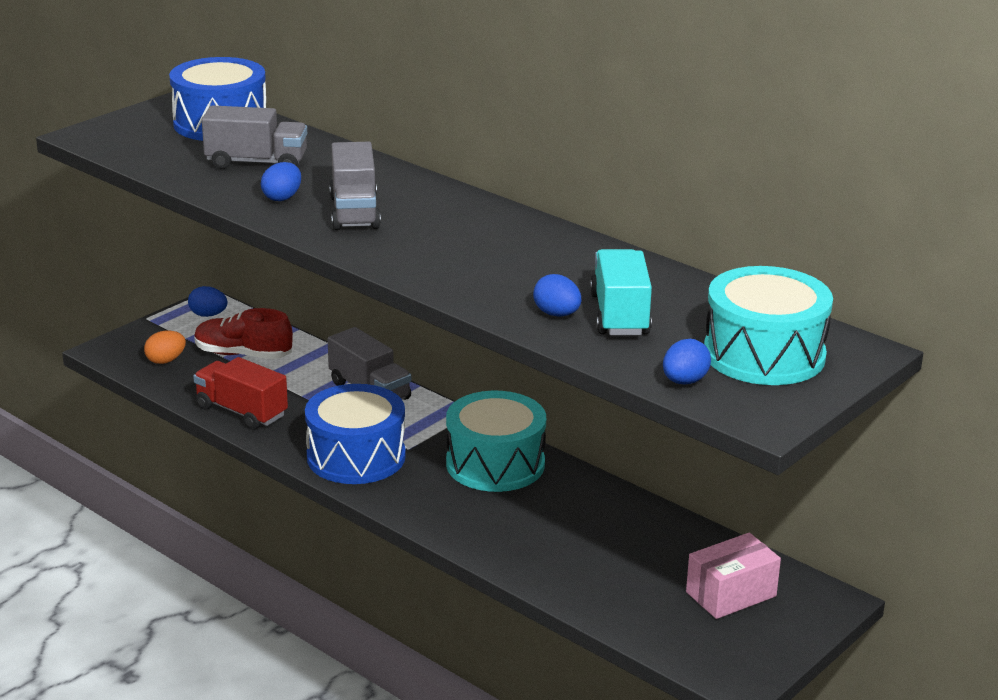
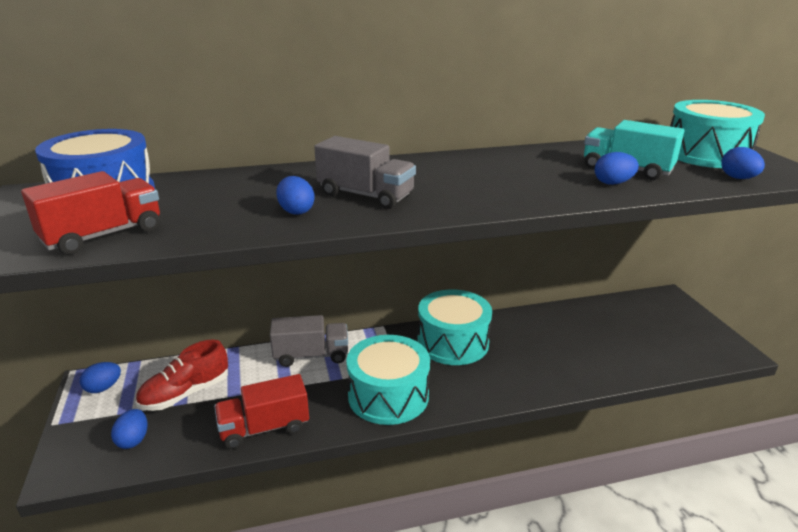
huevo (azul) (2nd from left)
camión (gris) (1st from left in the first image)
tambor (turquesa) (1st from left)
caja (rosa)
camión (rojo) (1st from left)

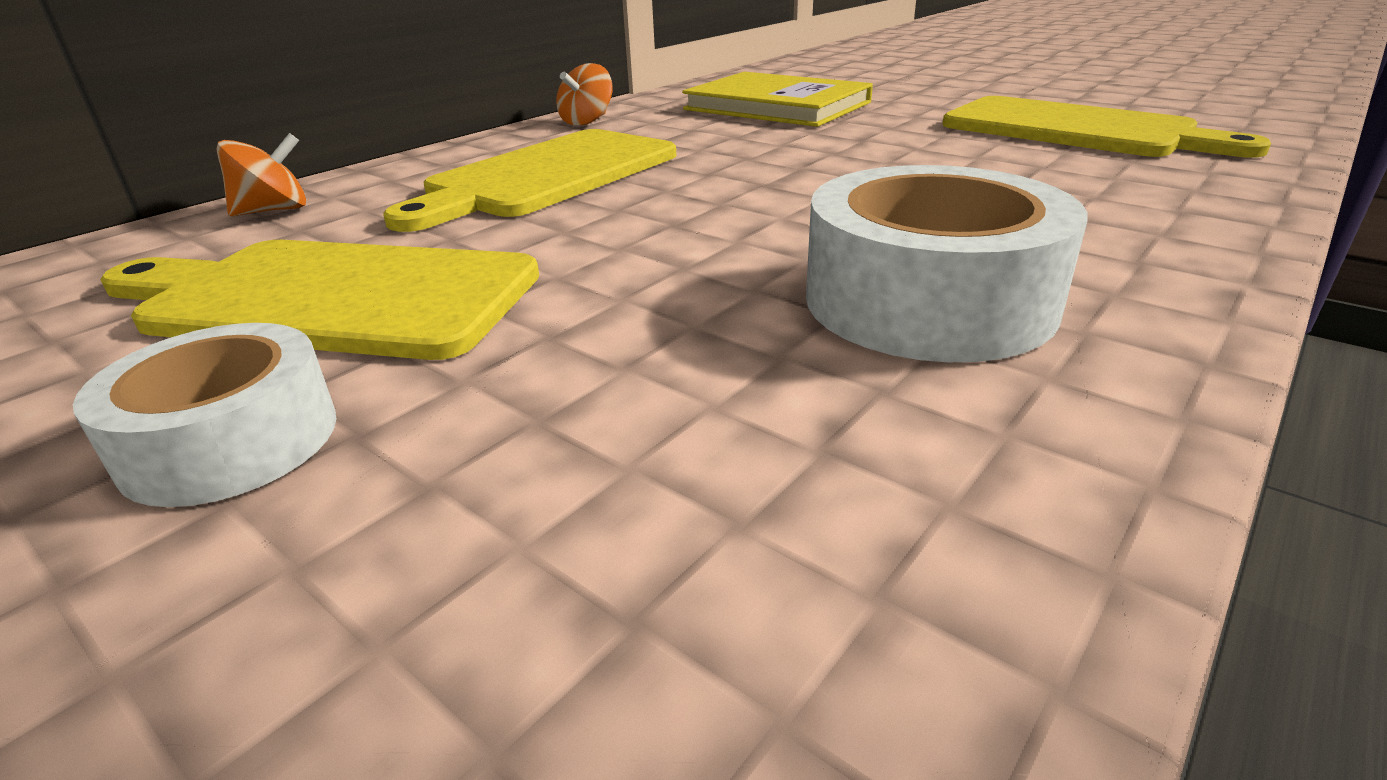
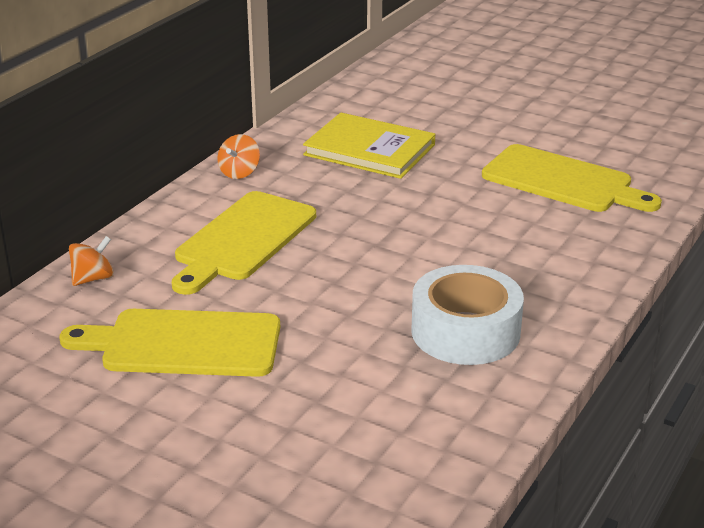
cinta adhesiva (blanco) (1st from left in the first image)

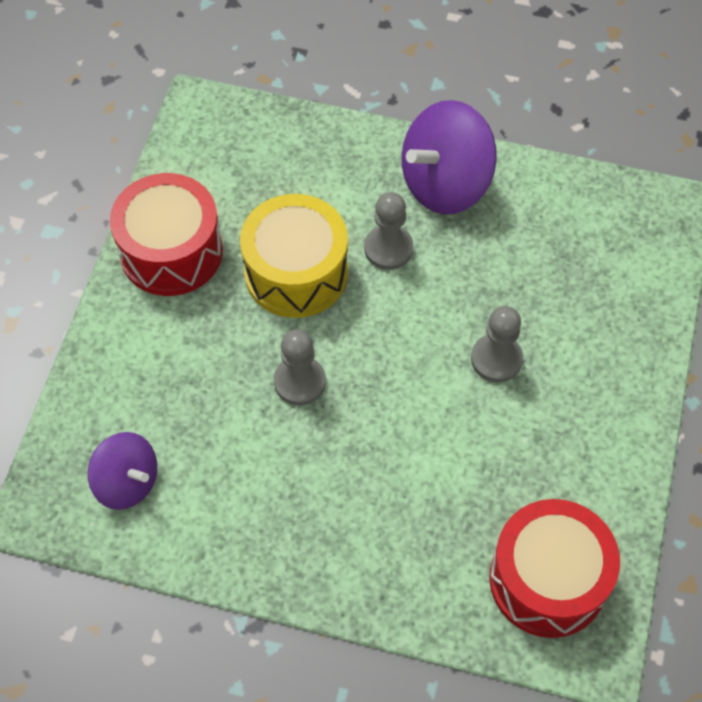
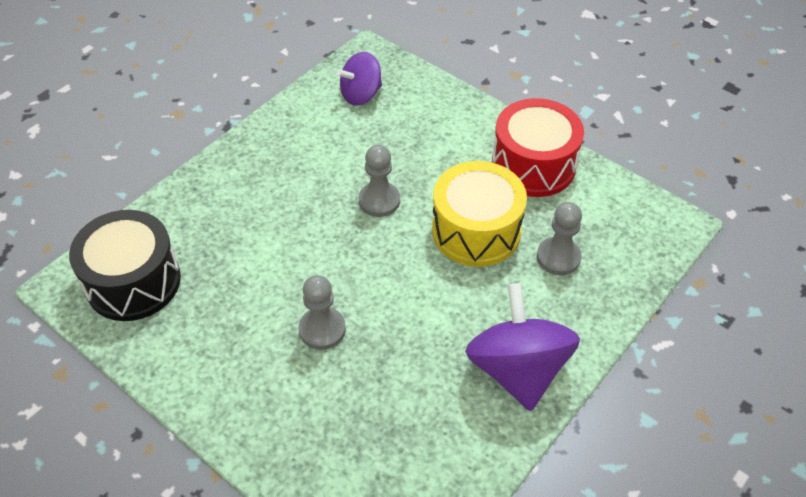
peón (gris) (3rd from left)
tambor (negro)

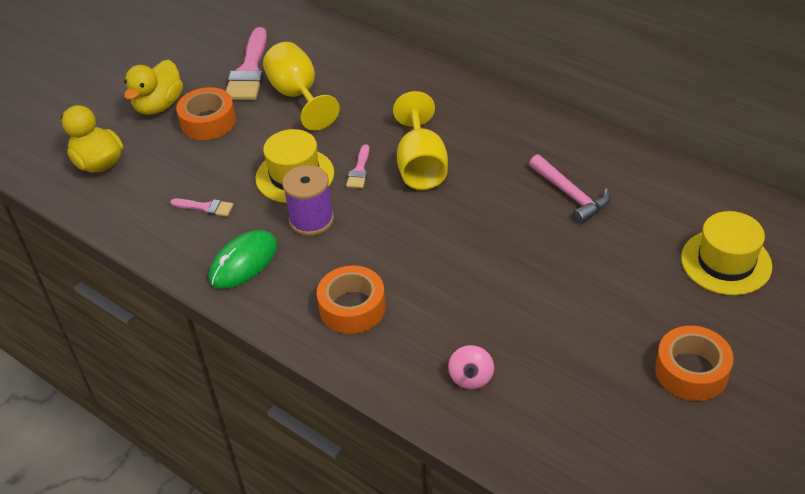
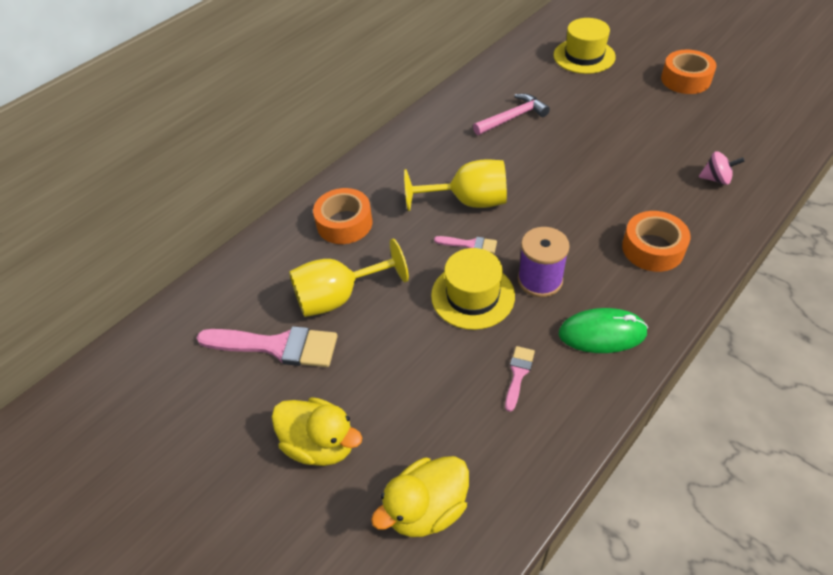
cinta adhesiva (naranja) (1st from left)
ratón (verde)

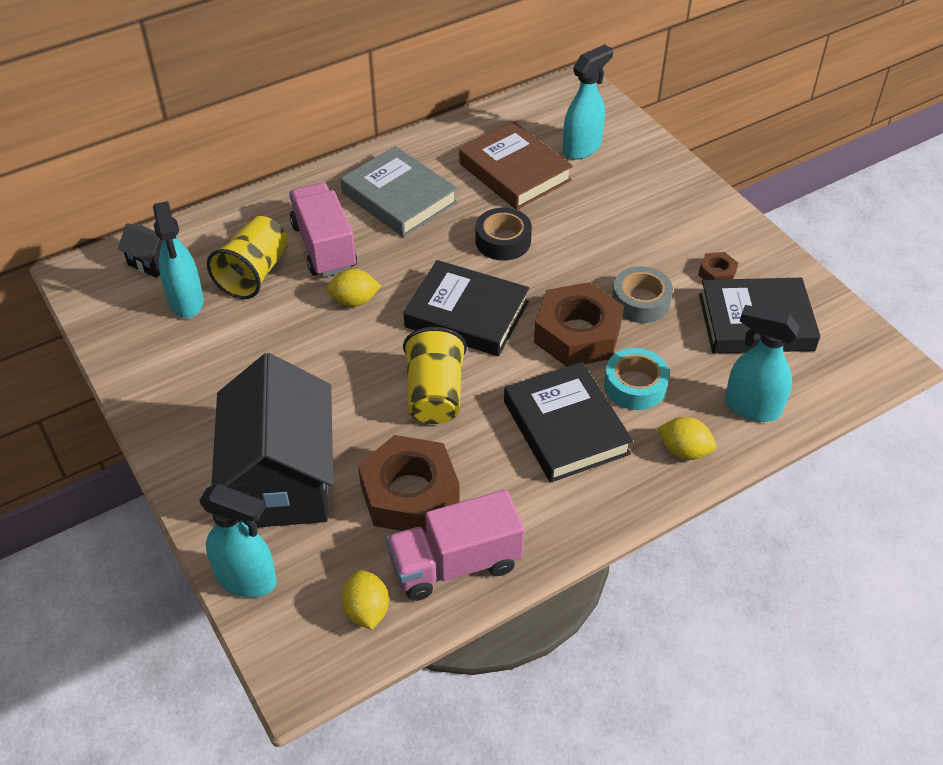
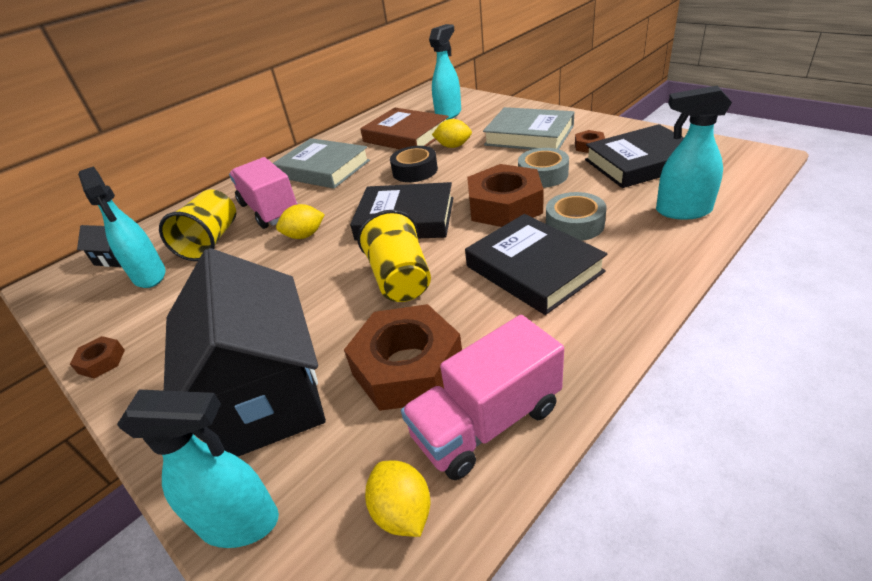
cinta adhesiva (gris) (2nd from left)
limón (amarillo) (3rd from left)
tuerca (marrón) (1st from left)
libro (gris) (2nd from left)

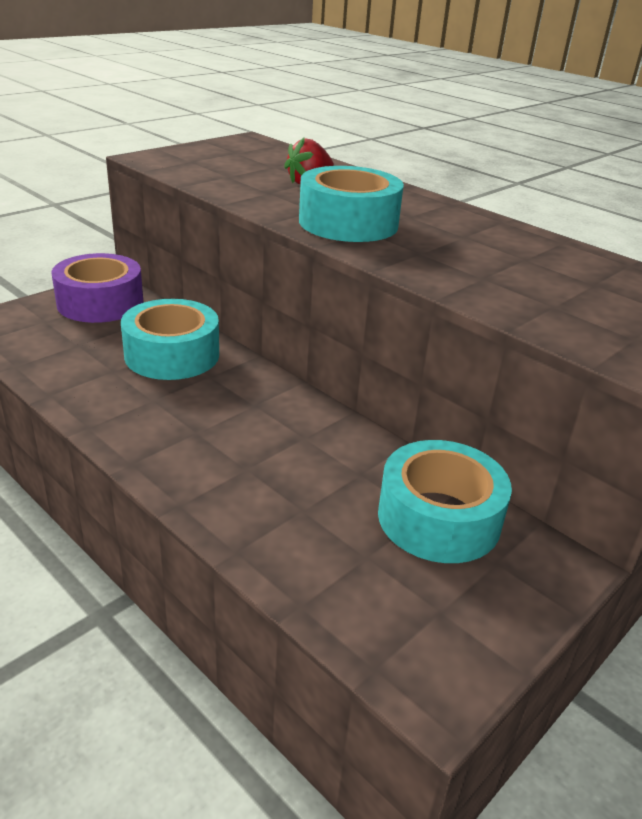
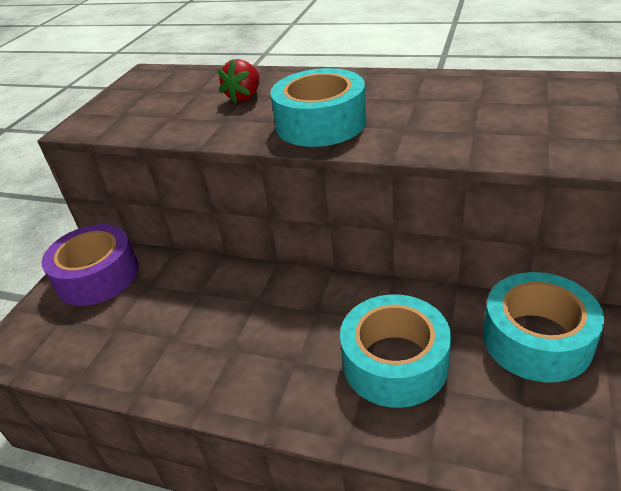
cinta adhesiva (turquesa) (2nd from left)

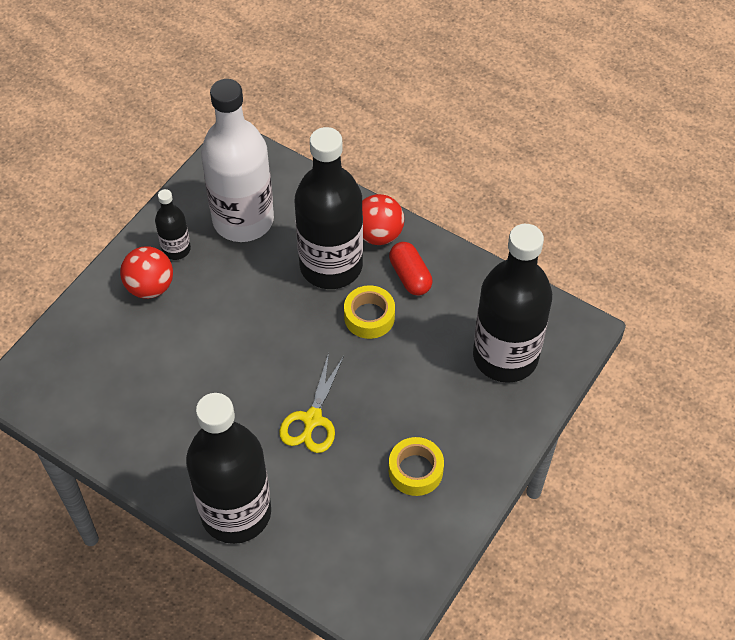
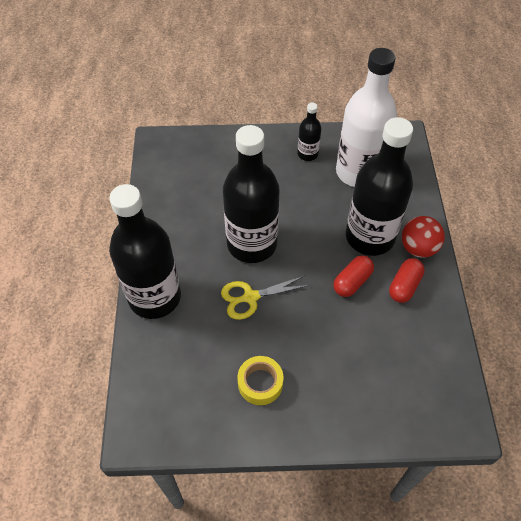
pelota (rojo) (1st from left in the first image)
cápsula (rojo) (1st from left)
botella (negro) (2nd from left)

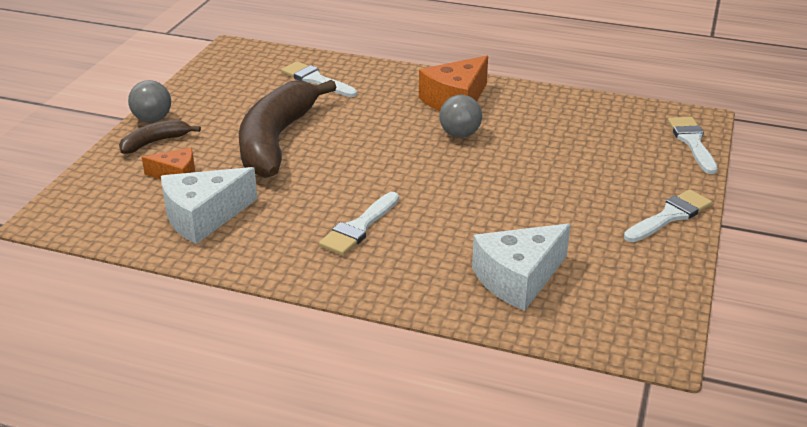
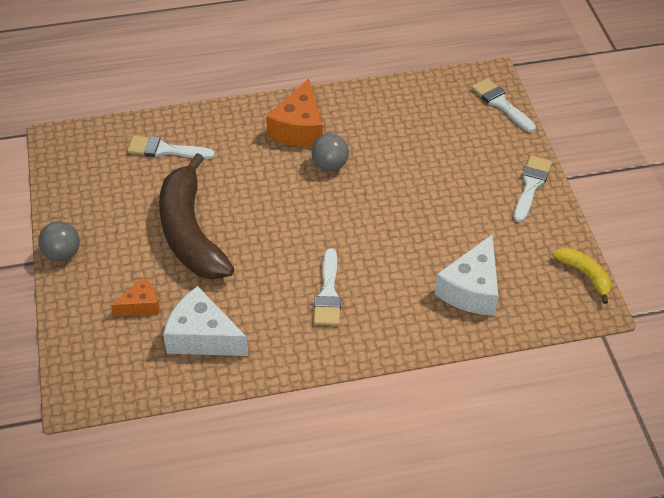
plátano (marrón) (1st from left in the first image)
queso (blanco) (1st from left)
plátano (amarillo)

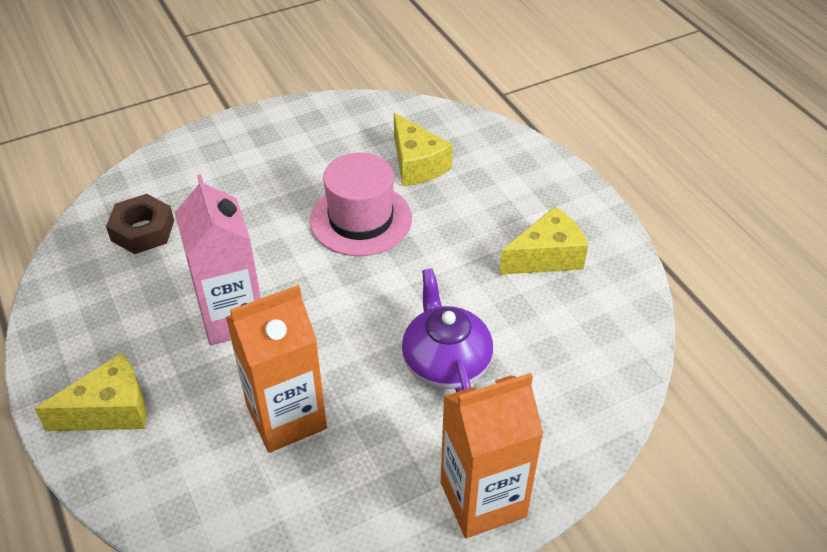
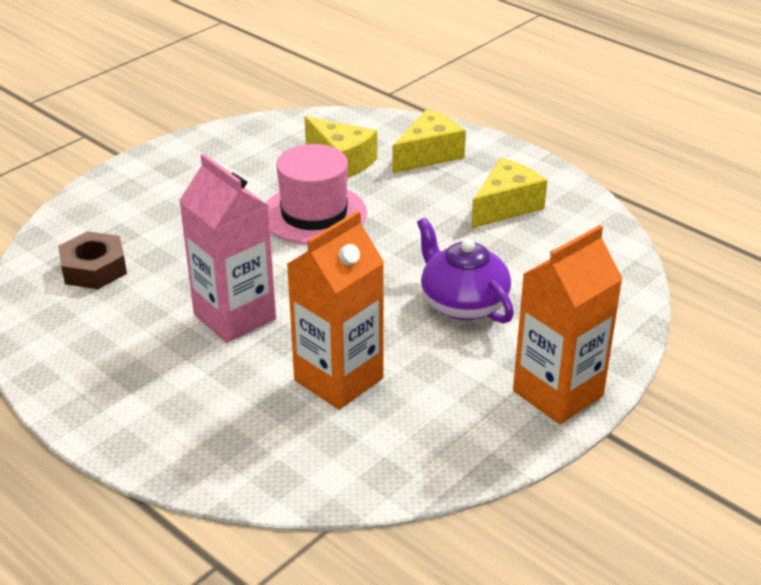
queso (amarillo) (2nd from left)

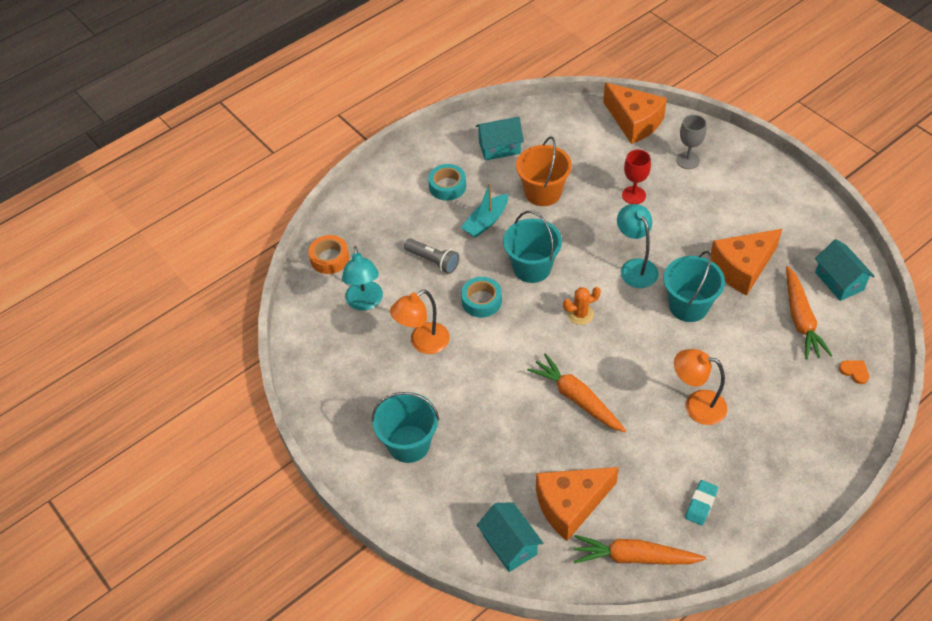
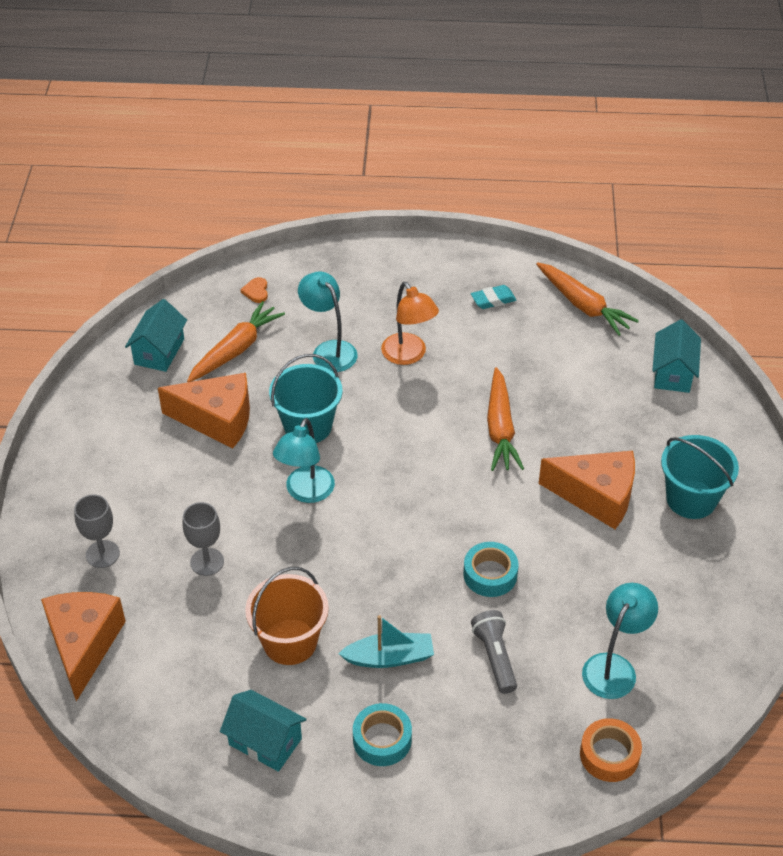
lámpara (naranja) (1st from left in the first image)
balde (turquesa) (2nd from left in the first image)
queso (naranja) (3rd from left)
cactus (naranja)
copa (gris) (2nd from left)
lámpara (turquesa) (2nd from left)

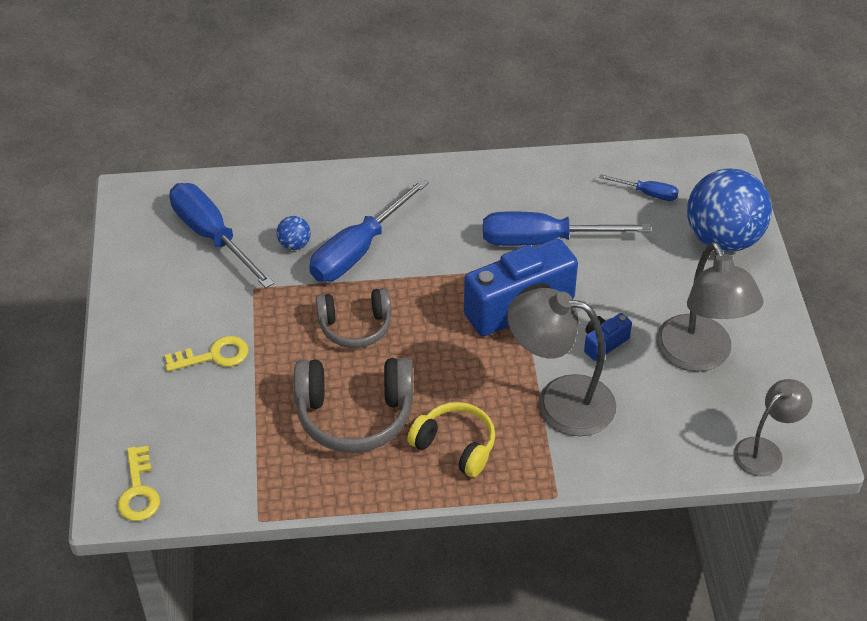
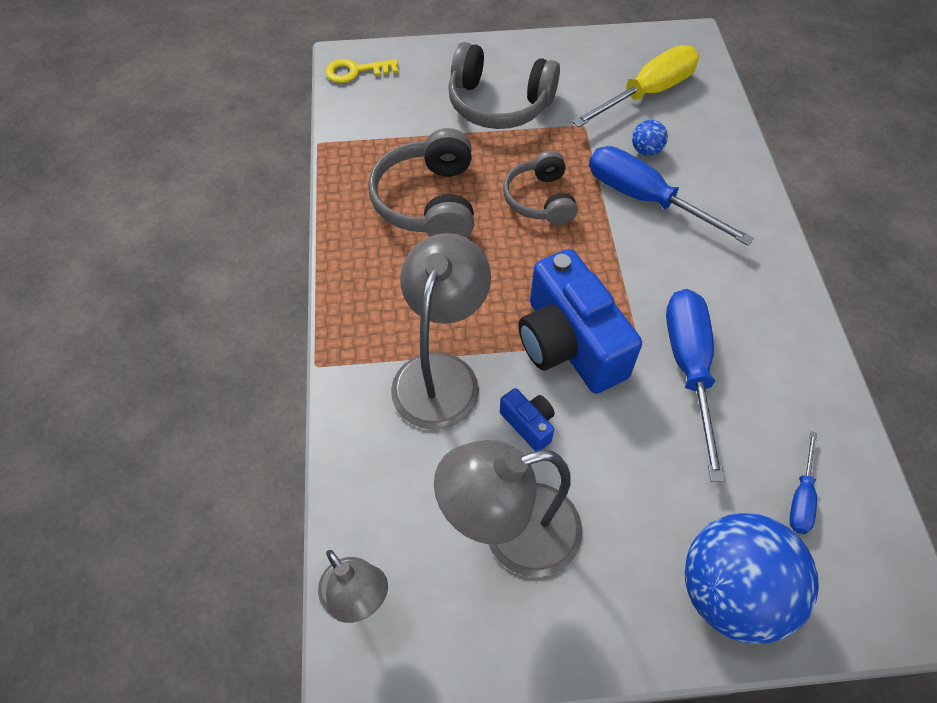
auriculares (gris) (2nd from left)
destornillador (amarillo)
auriculares (amarillo)

